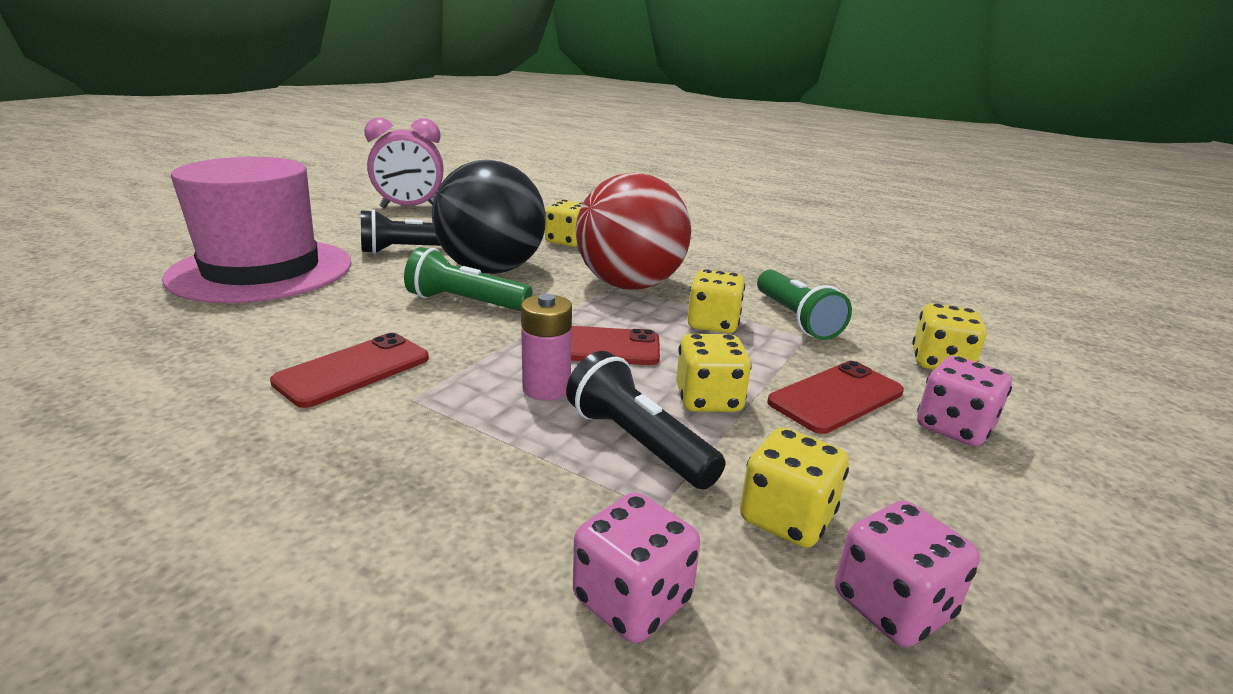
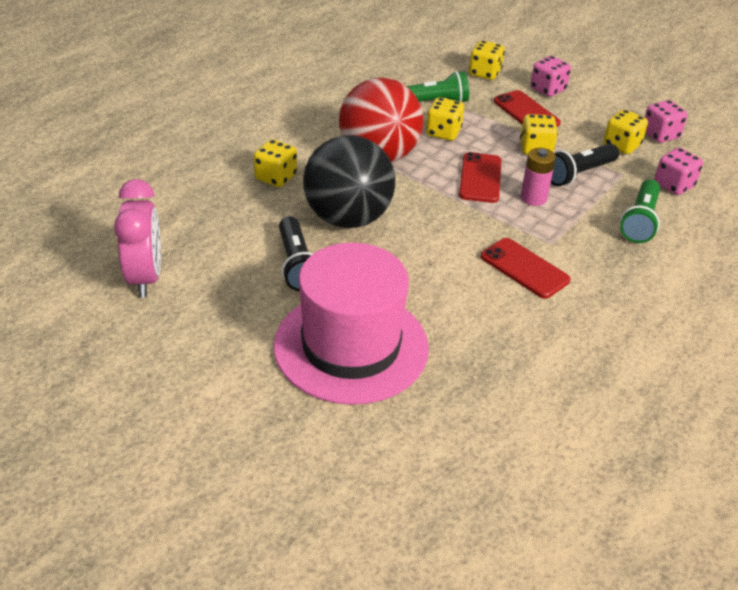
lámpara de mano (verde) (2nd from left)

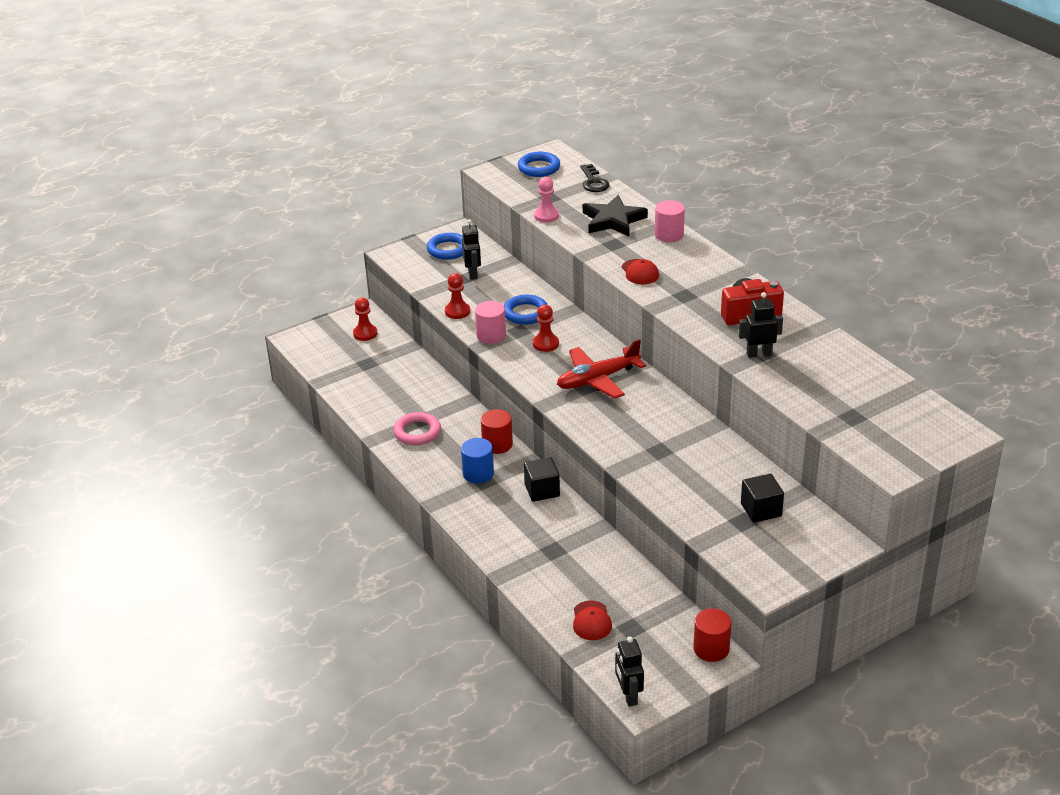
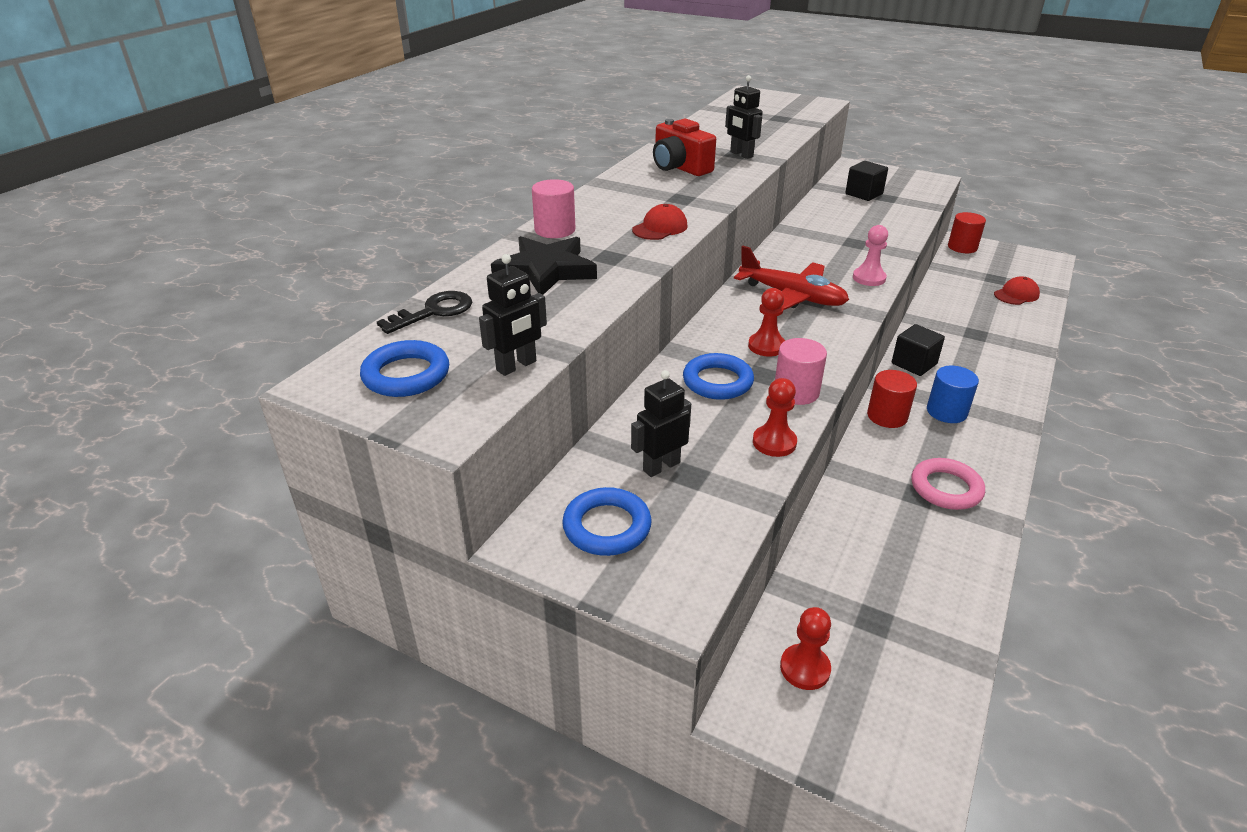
peón (rosa)
robot (negro) (1st from left)

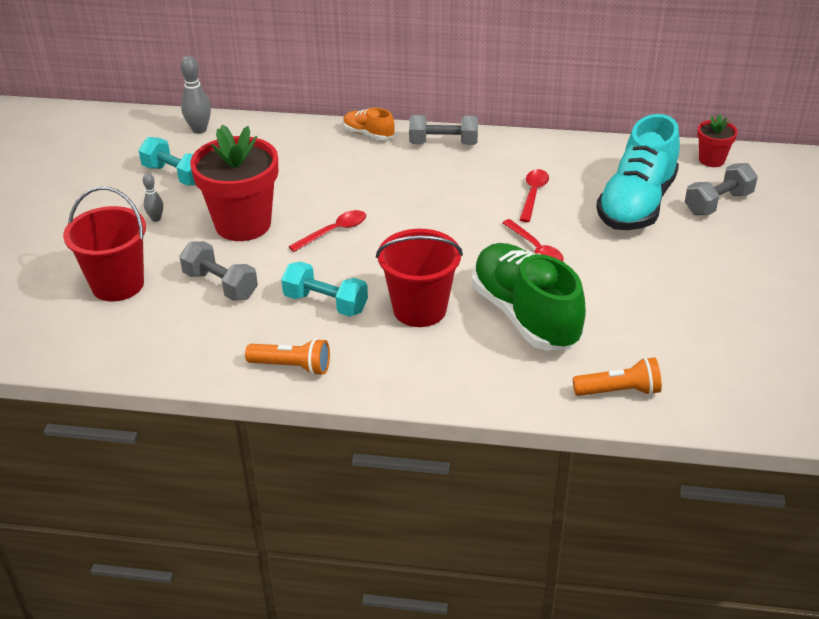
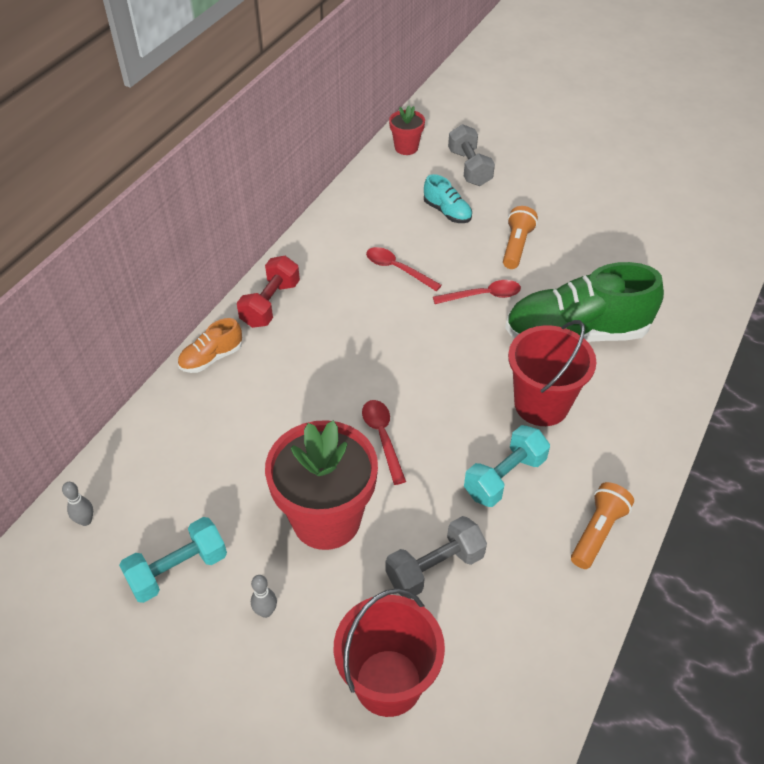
bolo (gris) (1st from left)
mancuerna (rojo)
lámpara de mano (naranja) (1st from left)
zapato (turquesa)

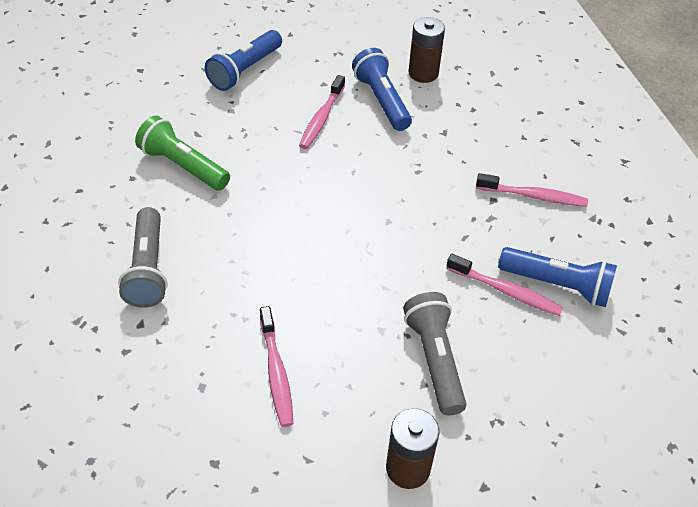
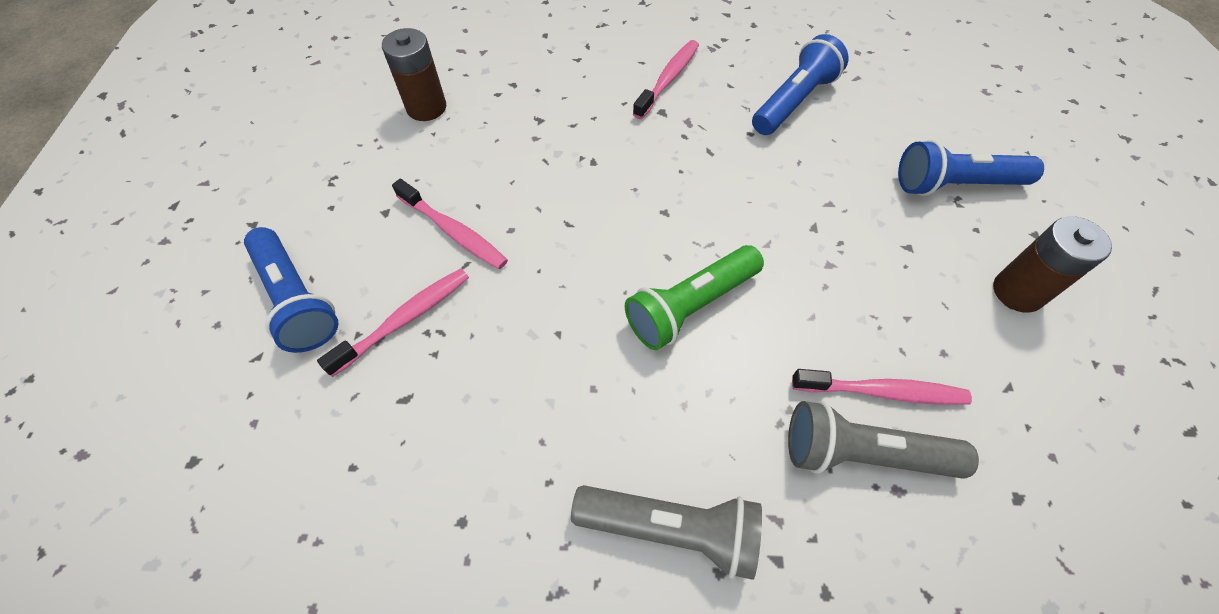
lámpara de mano (verde)
lámpara de mano (azul) (3rd from left)
lámpara de mano (gris) (2nd from left)
cepillo de dientes (rosa) (1st from left)

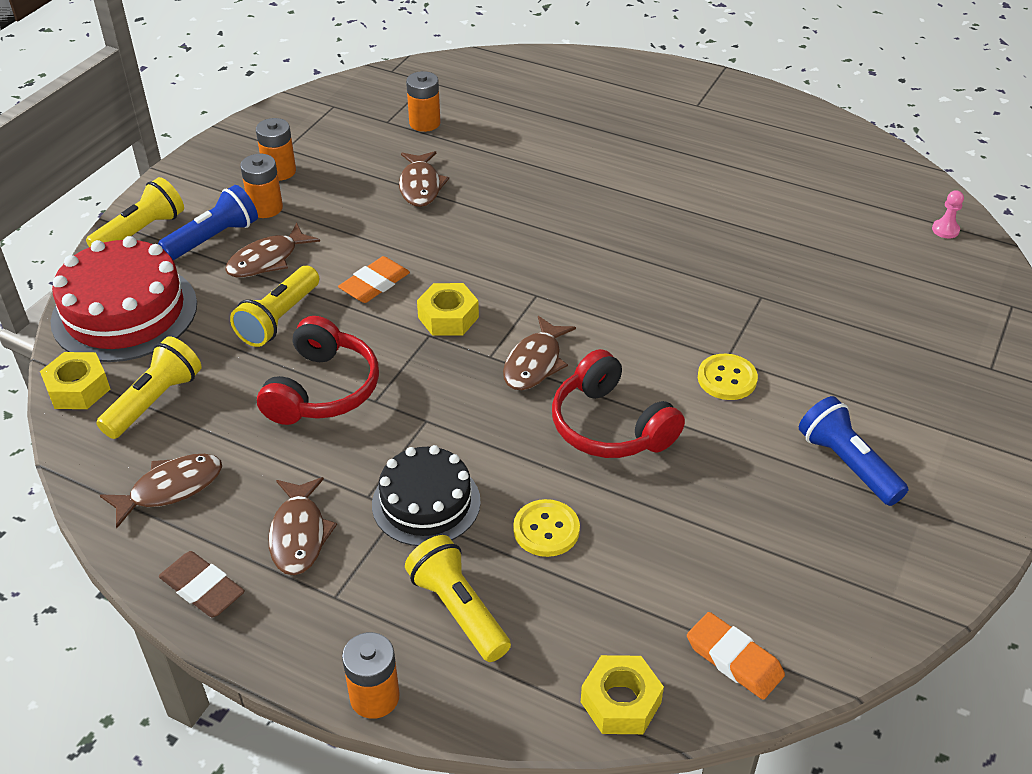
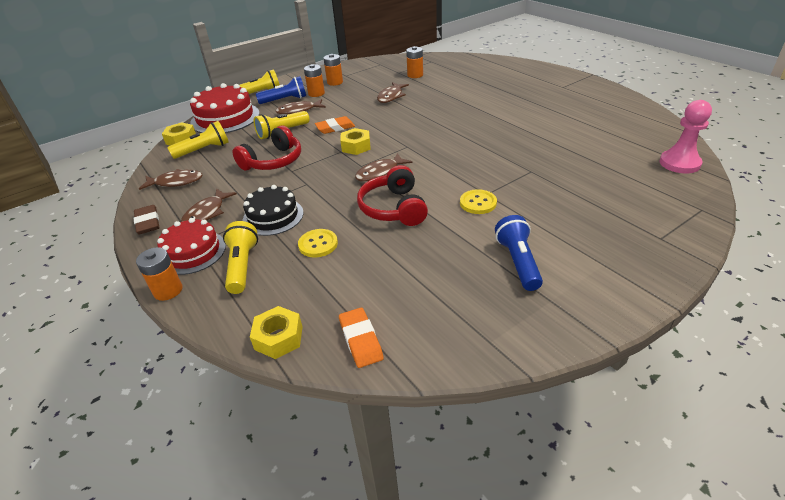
peón (rosa)
tarta (rojo) (1st from left)

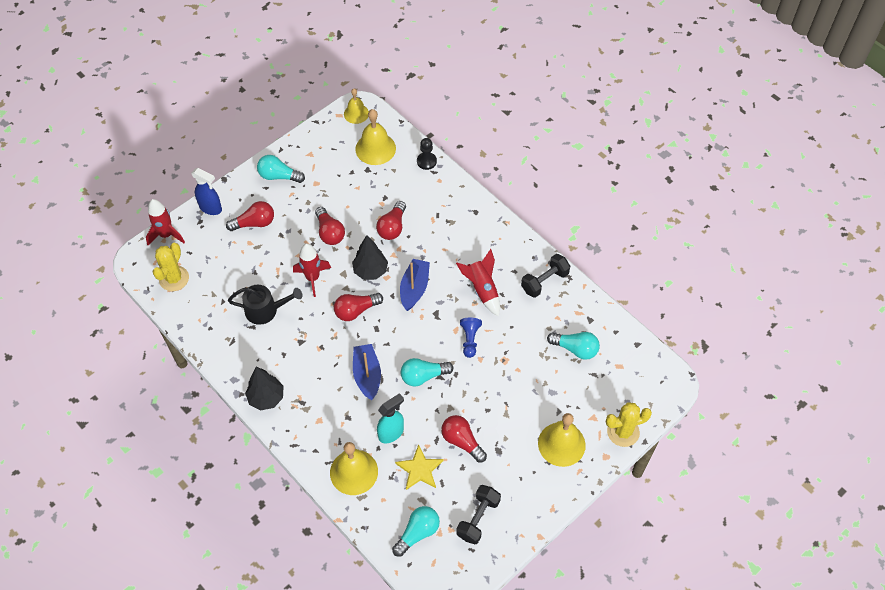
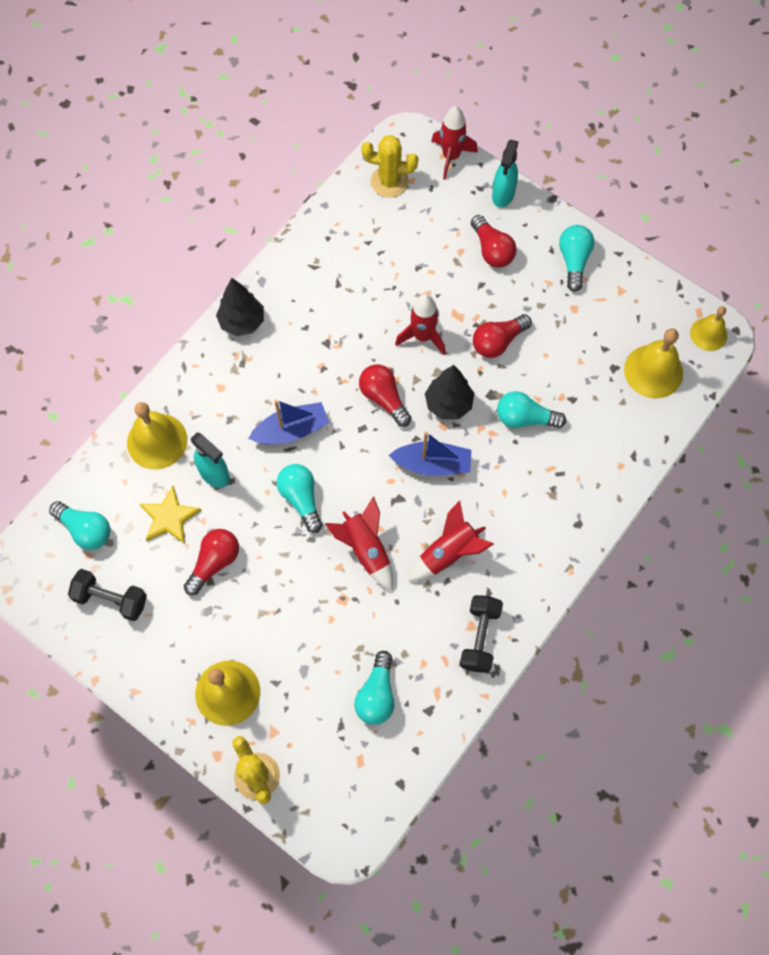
pulverizador (turquesa) (2nd from left)
regadera (negro)
bombilla (turquesa) (4th from left)
peón (negro)
cohete (rojo) (1st from left)
mancuerna (negro) (2nd from left)

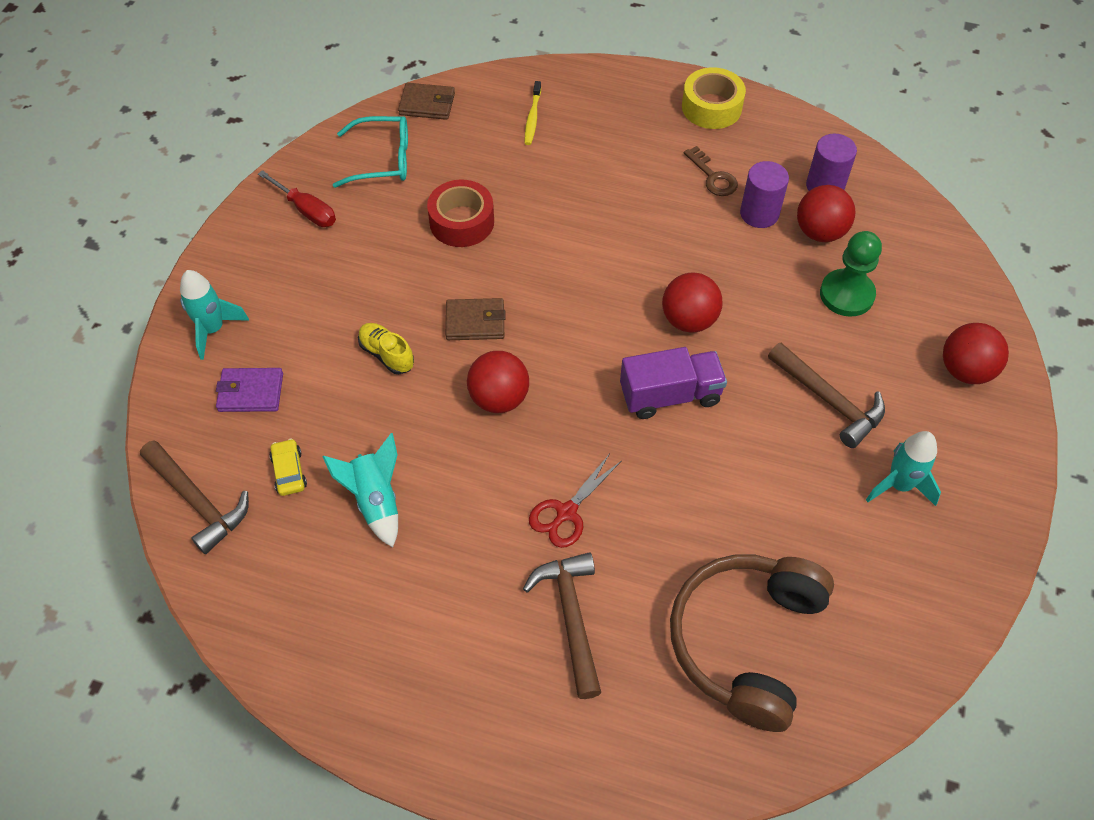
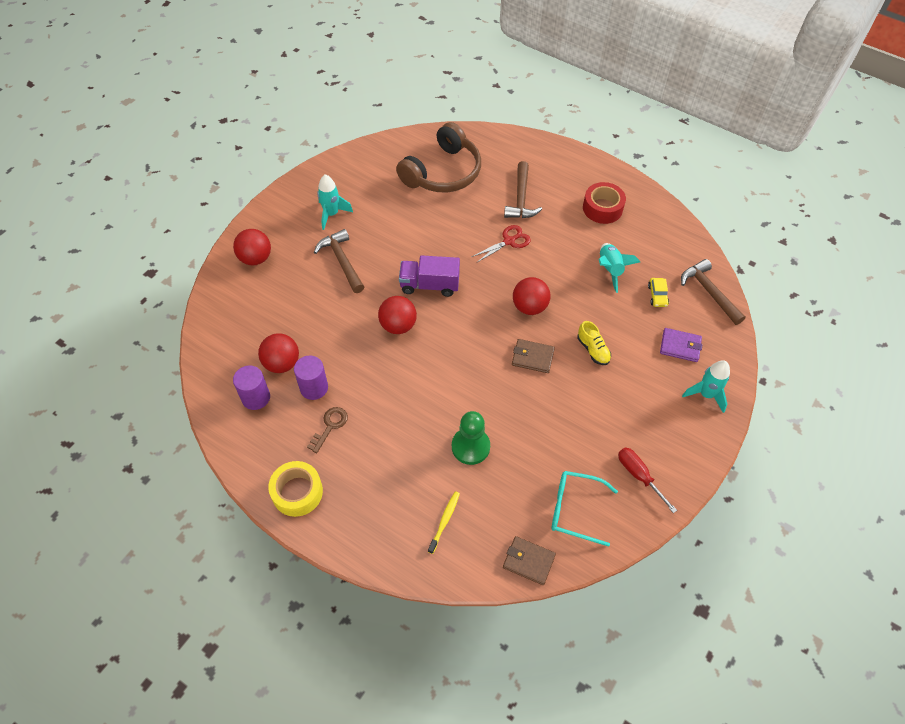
cinta adhesiva (rojo)
llave (marrón)
peón (verde)

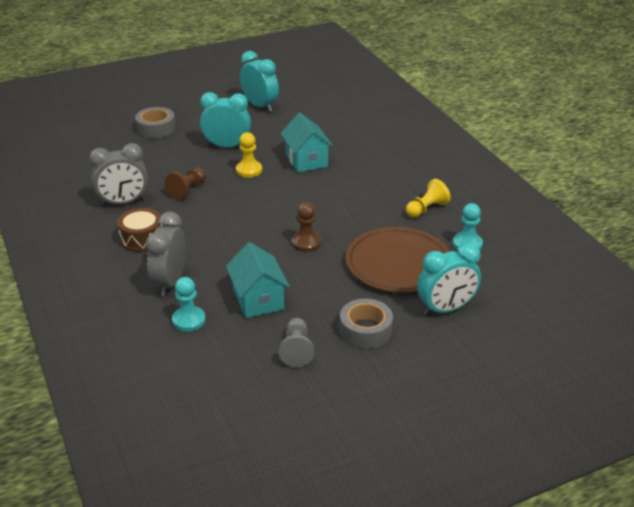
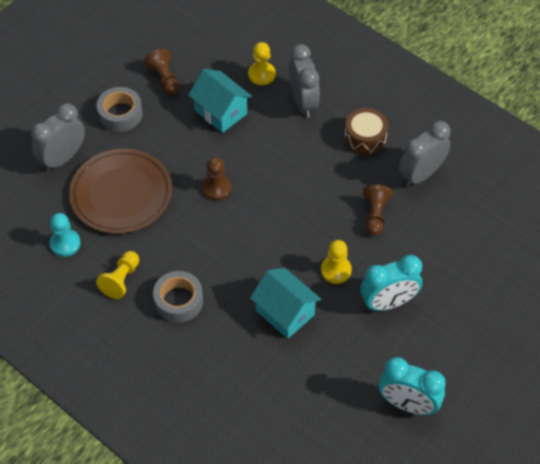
cinta adhesiva (gris) (2nd from left)
peón (amarillo) (2nd from left)
peón (marrón) (1st from left)
despertador (gris) (1st from left)

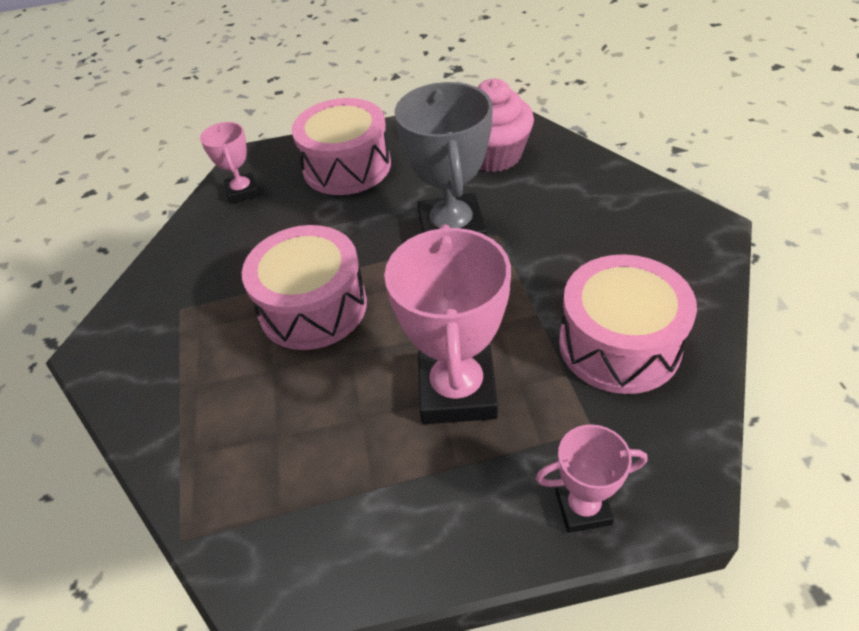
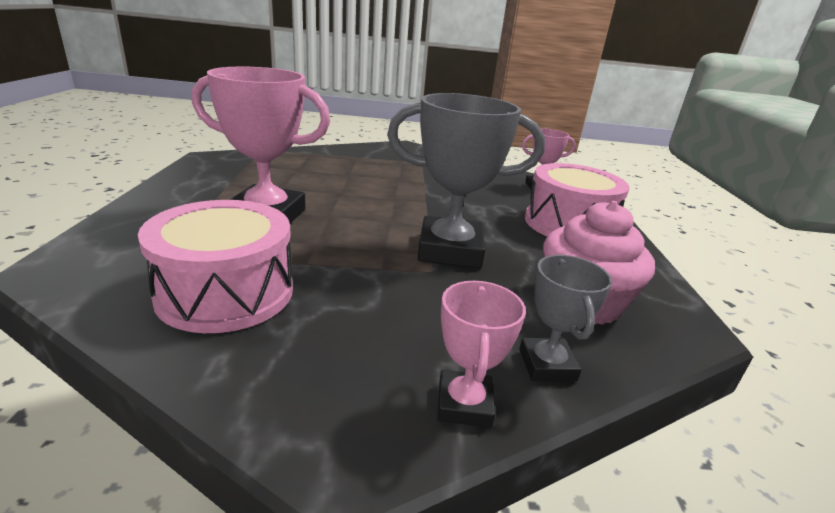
tambor (rosa) (1st from left in the first image)
trofeo (rosa) (2nd from left)
trofeo (gris) (2nd from left)

